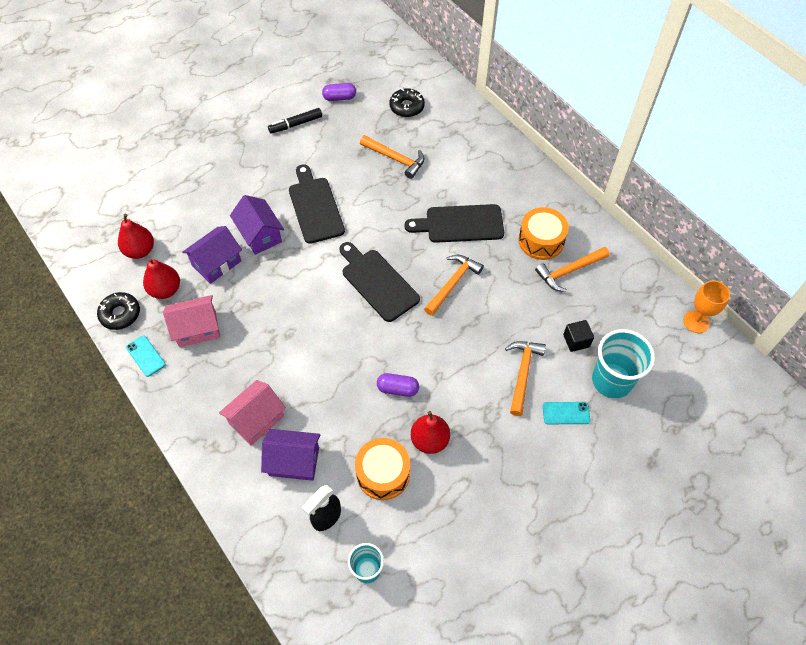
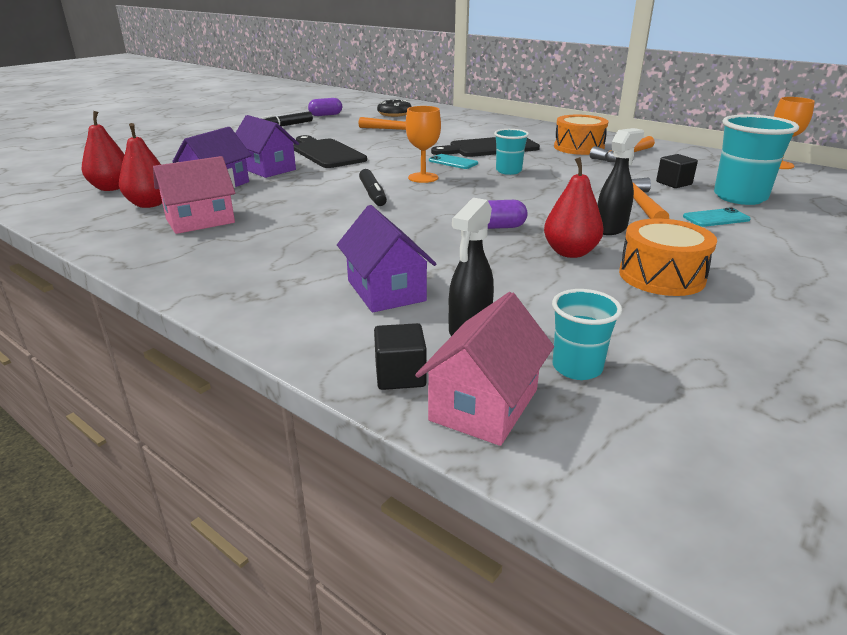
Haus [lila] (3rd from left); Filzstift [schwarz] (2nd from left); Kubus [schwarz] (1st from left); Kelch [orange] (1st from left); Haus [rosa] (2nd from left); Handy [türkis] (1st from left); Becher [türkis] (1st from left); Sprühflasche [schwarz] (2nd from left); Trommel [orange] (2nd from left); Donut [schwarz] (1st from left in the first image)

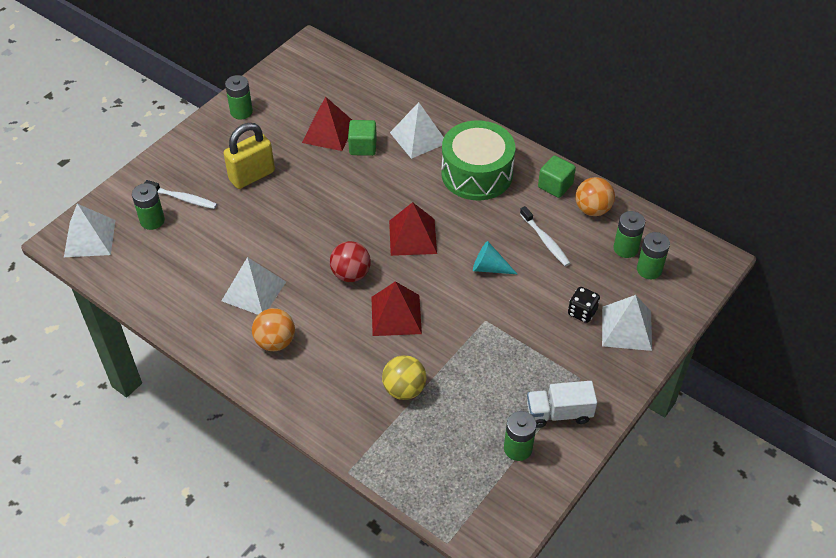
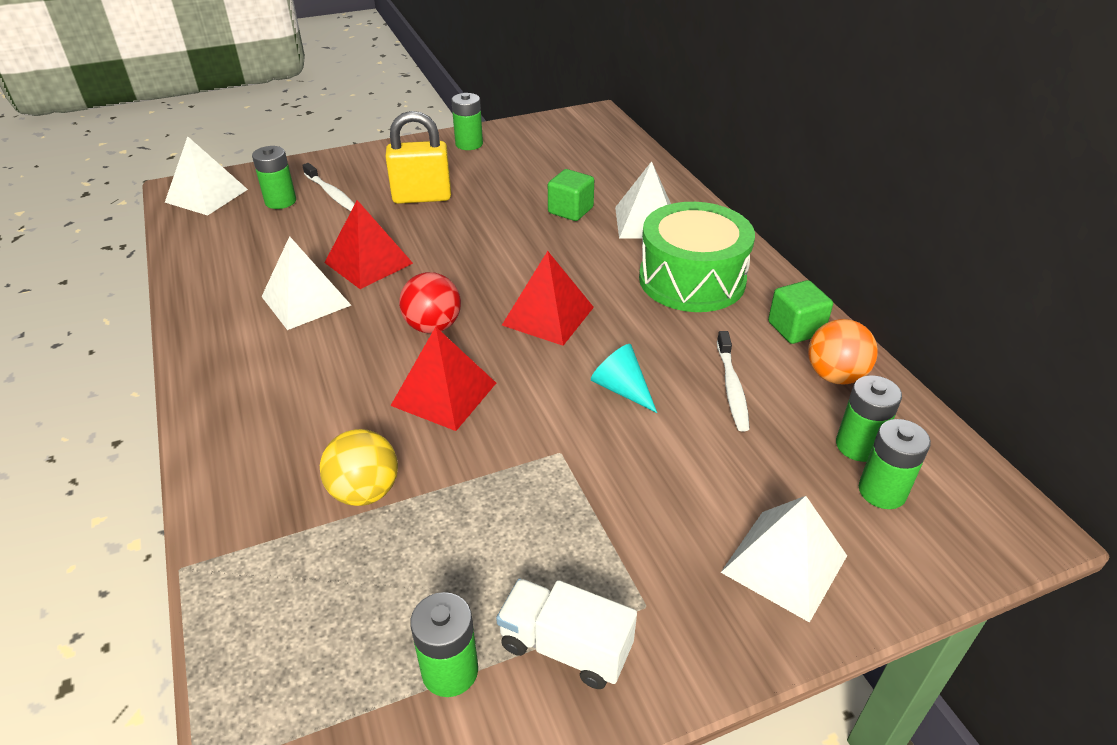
Pyramide [rot] (1st from left); Ball [orange] (1st from left in the first image); Spielwürfel [schwarz]

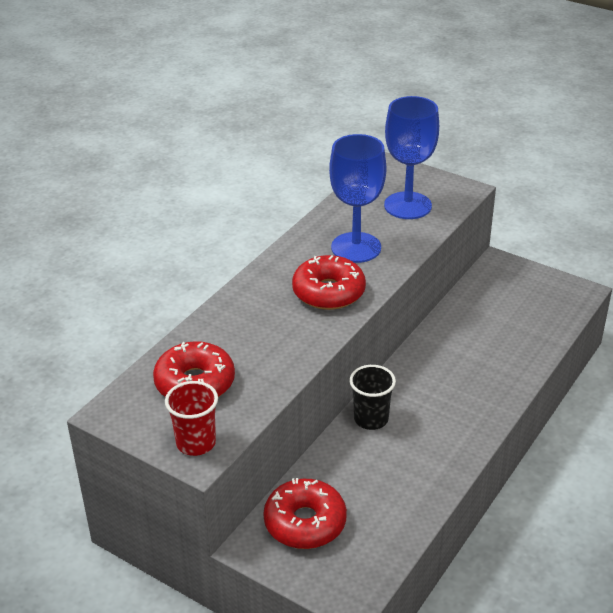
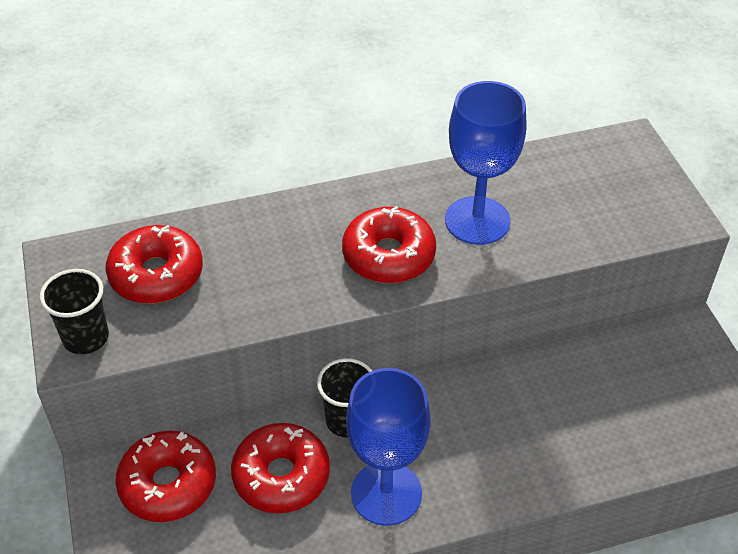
Becher [schwarz] (1st from left); Donut [rot] (3rd from left); Kelch [blau] (1st from left)

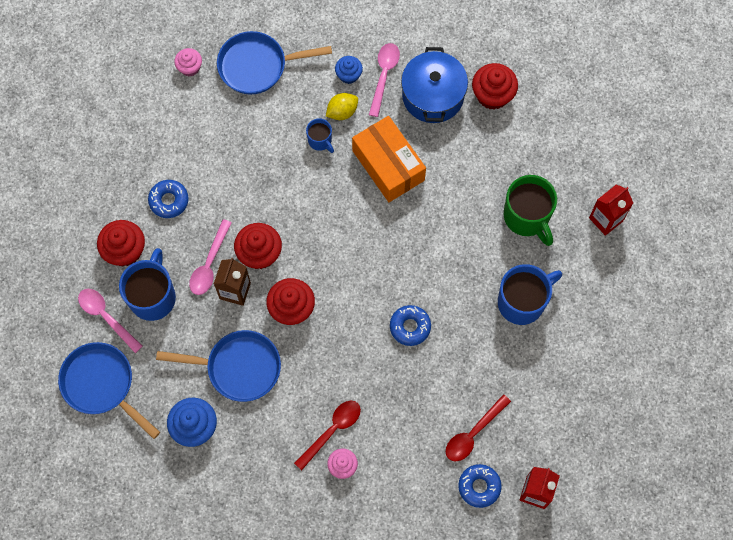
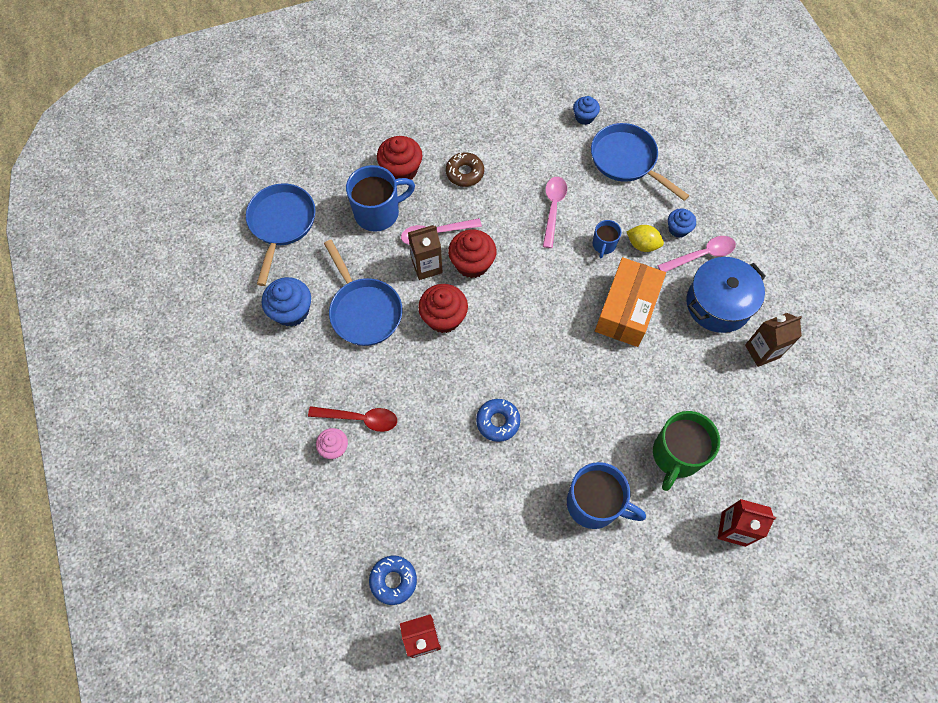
Donut [braun]; Löffel [rosa] (2nd from left); Muffin [blau] (2nd from left); Getränkekarton [braun] (2nd from left); Löffel [rot] (2nd from left in the first image)

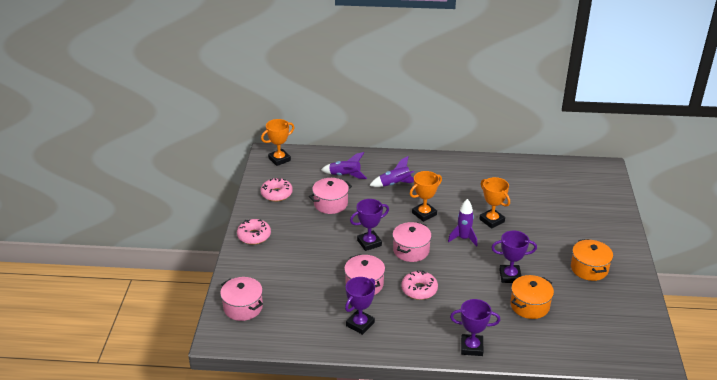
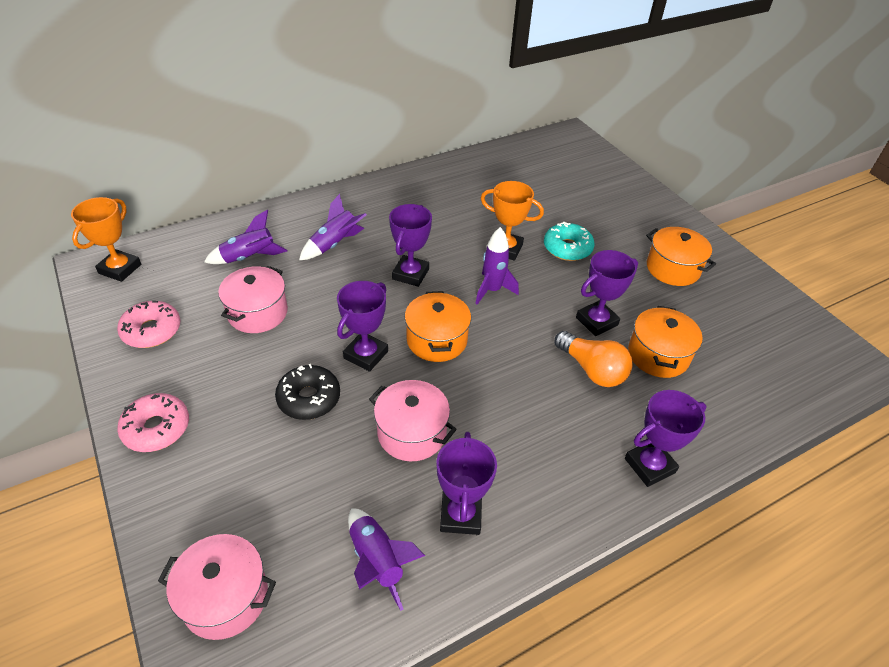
Donut [schwarz]; Rakete [lila] (3rd from left); Pokal [lila] (2nd from left); Kochtopf [orange] (1st from left); Donut [türkis]; Glühbirne [orange]; Donut [rosa] (3rd from left in the first image)

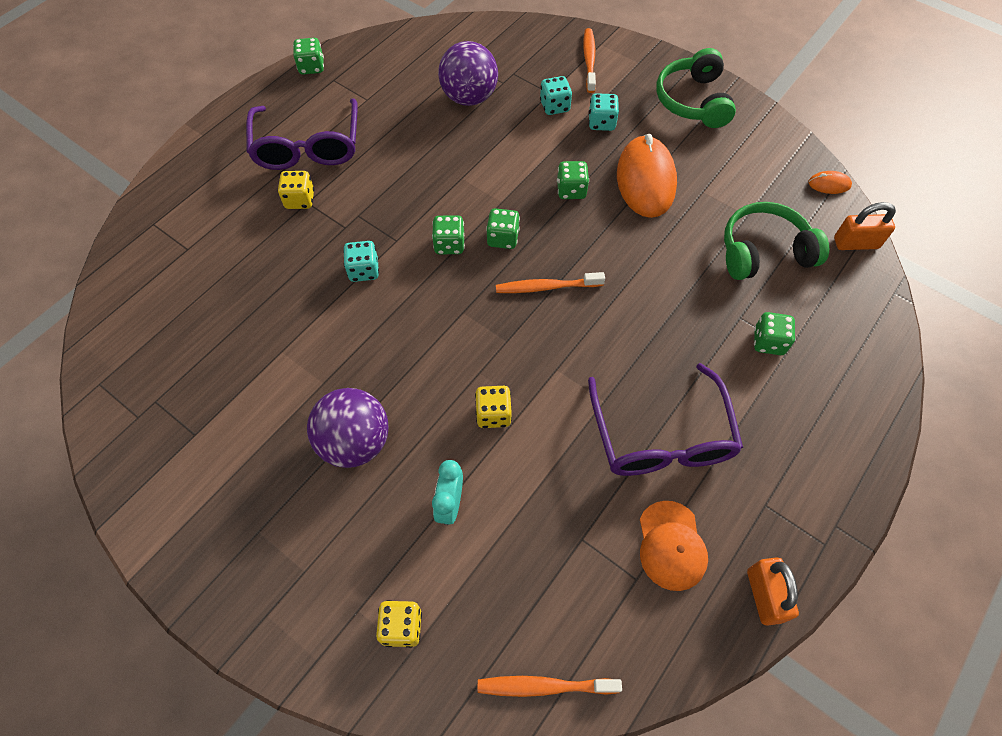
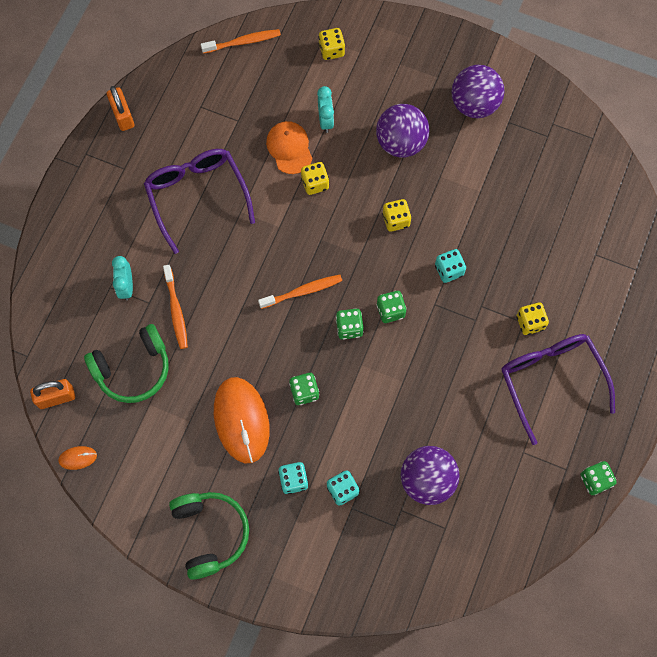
Wecker [türkis] (1st from left); Zahnbürste [orange] (1st from left); Kappe [orange]; Spielwürfel [gelb] (3rd from left); Ball [lila] (3rd from left)

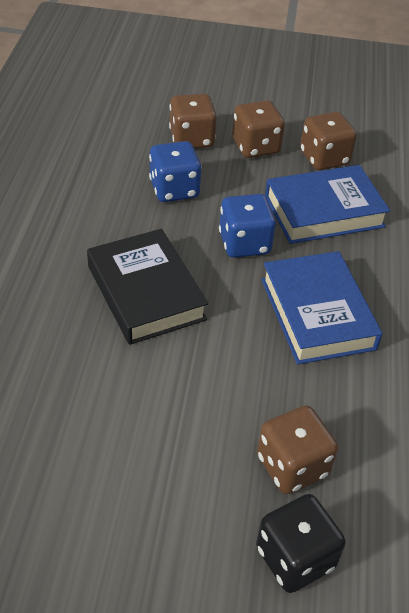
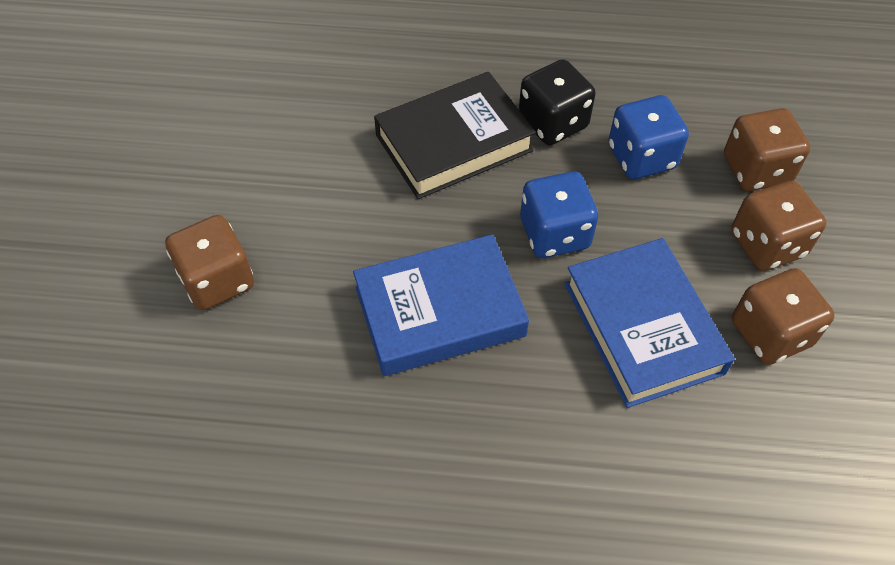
Spielwürfel [schwarz]

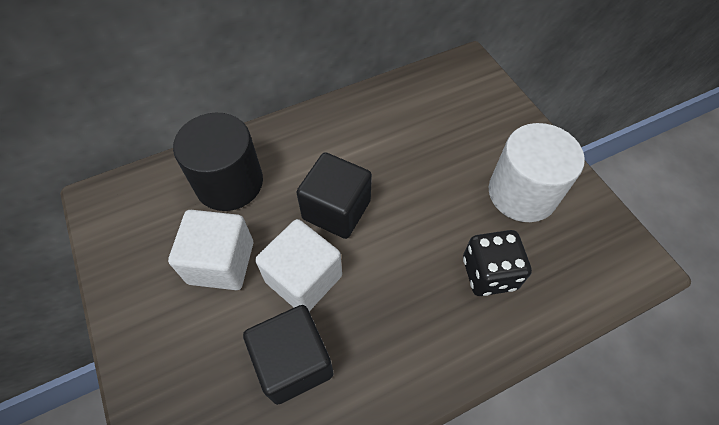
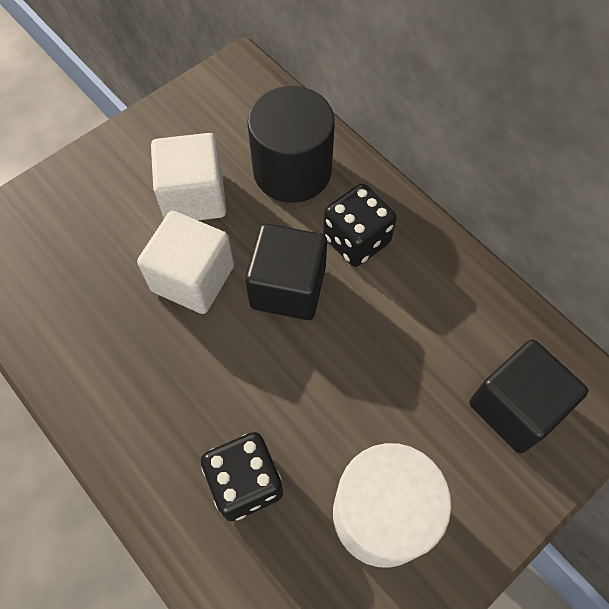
Spielwürfel [schwarz] (2nd from left); Kubus [schwarz] (2nd from left)

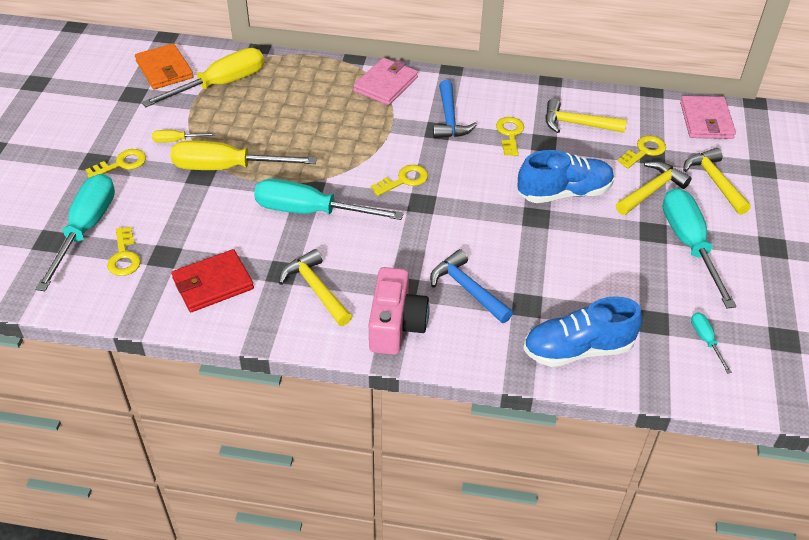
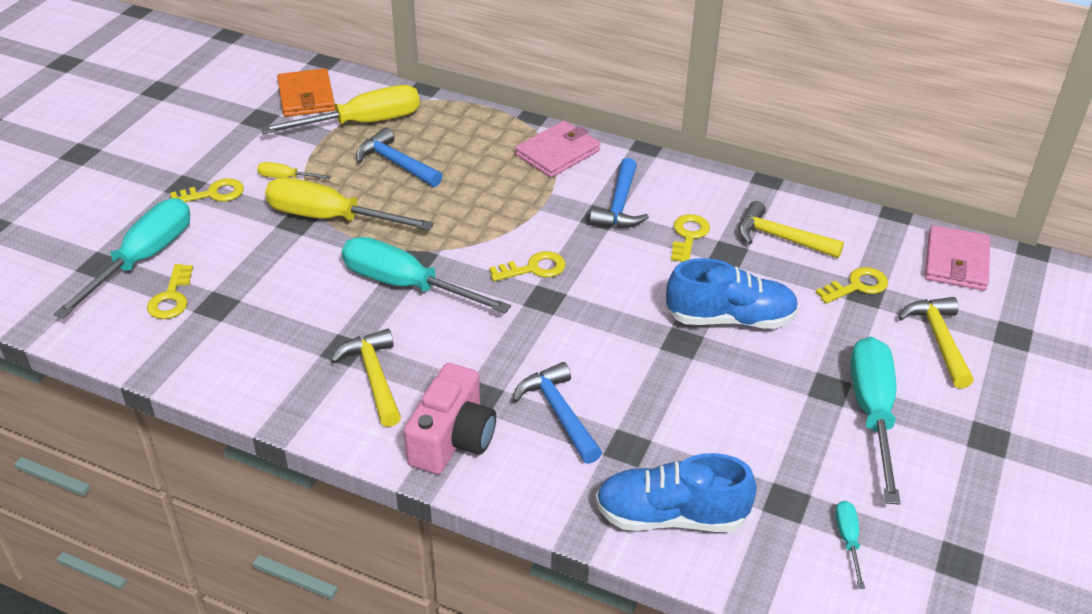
Hammer [blau] (1st from left); Geldbörse [rot]; Hammer [gelb] (3rd from left in the first image)

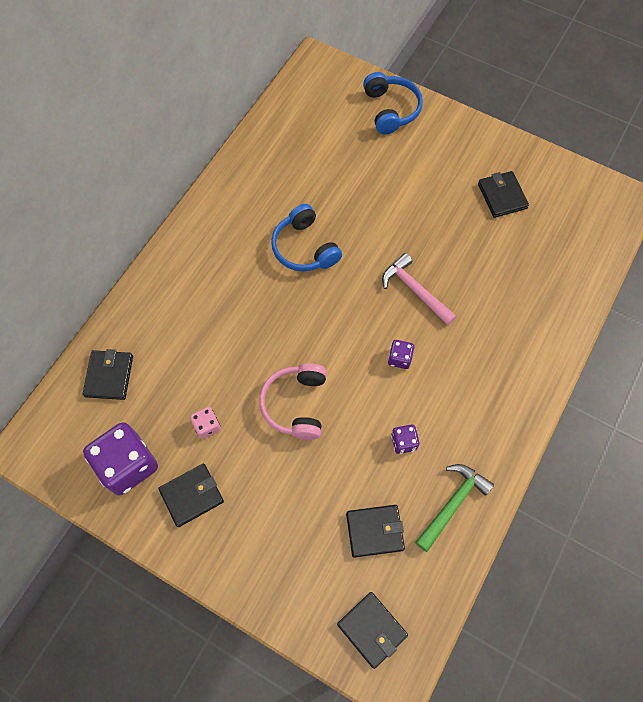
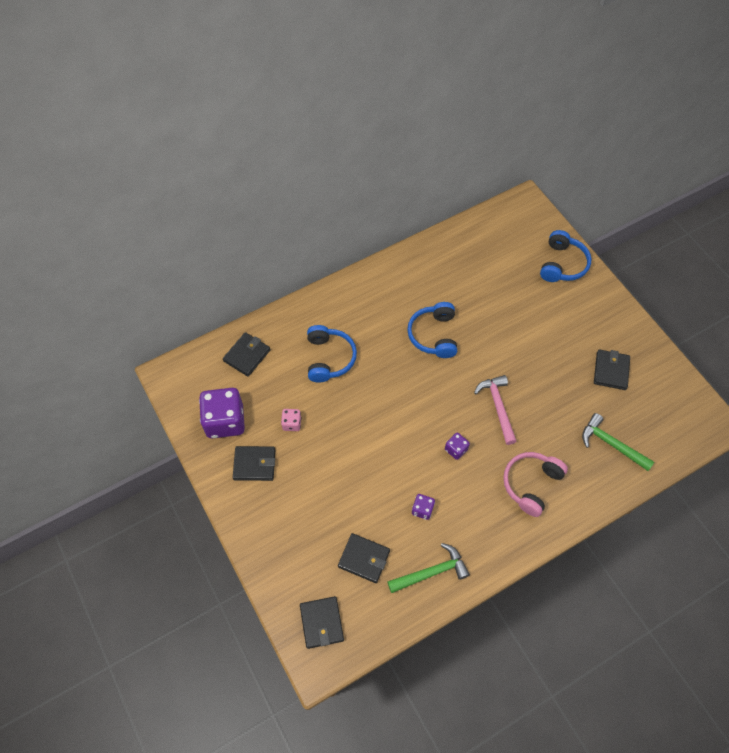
Kopfhörer [blau] (1st from left); Kopfhörer [rosa]; Hammer [grün] (2nd from left)

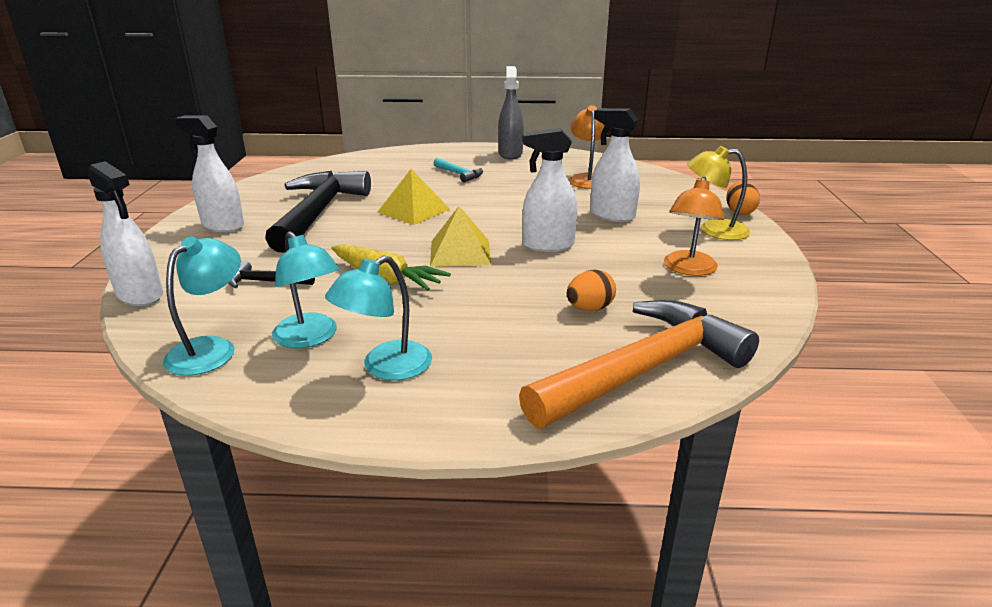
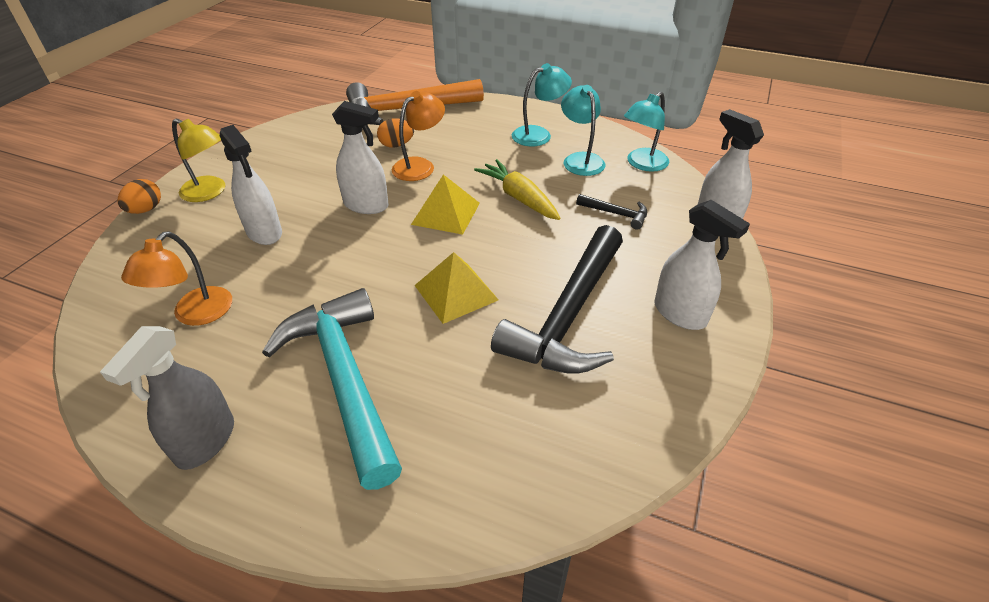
Hammer [türkis]; Lampe [orange] (2nd from left)

